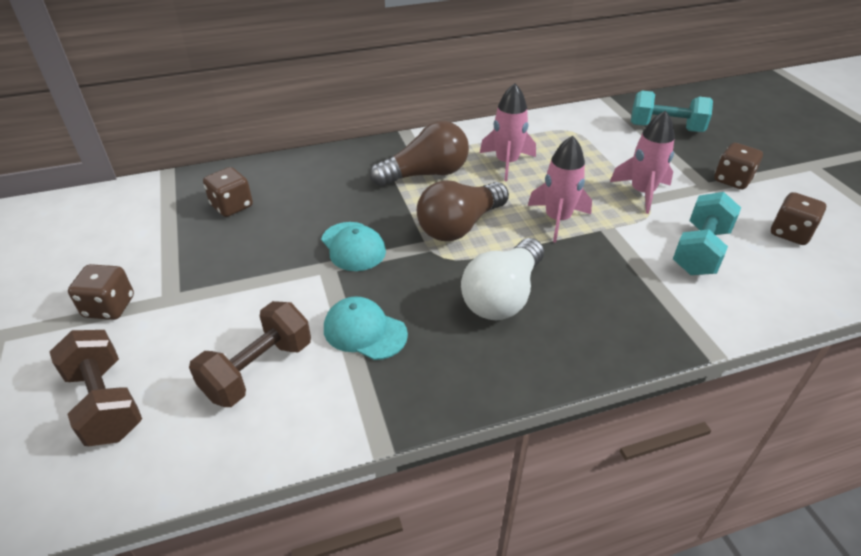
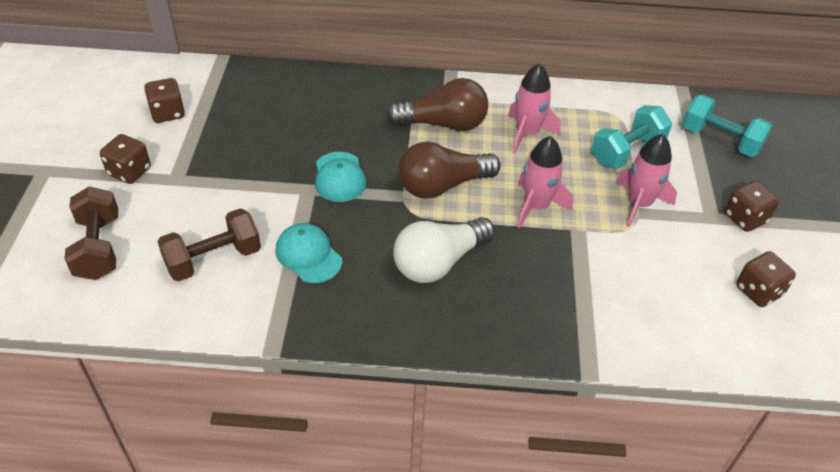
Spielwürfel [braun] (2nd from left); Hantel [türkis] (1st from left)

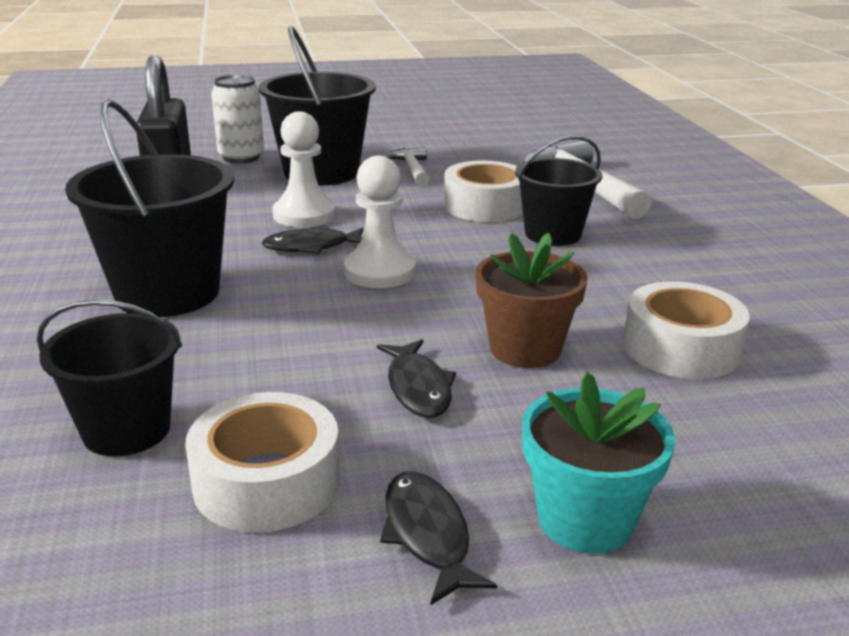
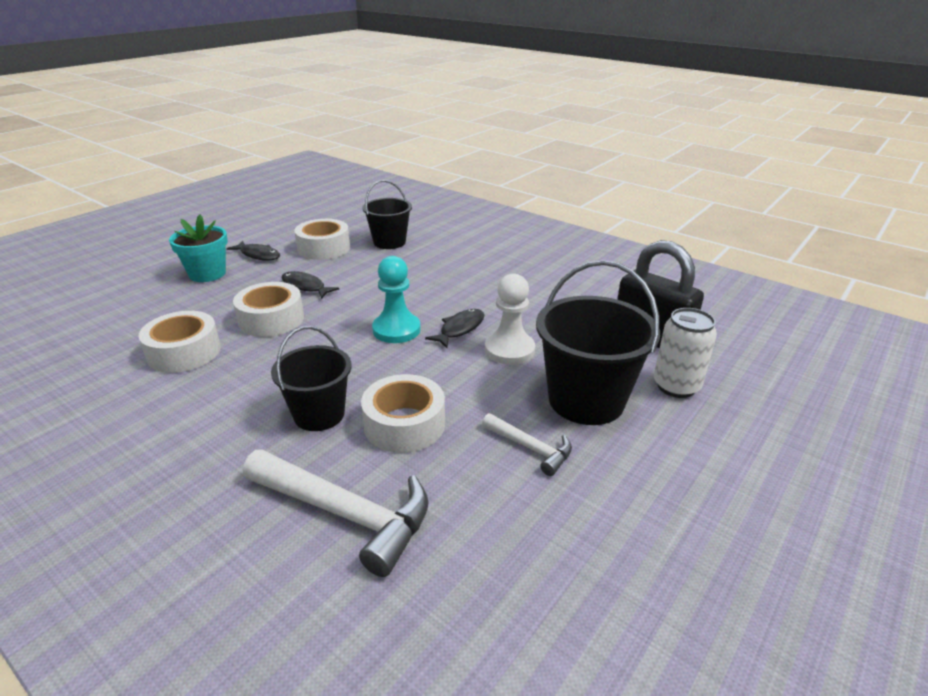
Klebeband [weiß] (2nd from left); Bauer [türkis]; Eimer [schwarz] (2nd from left in the first image)

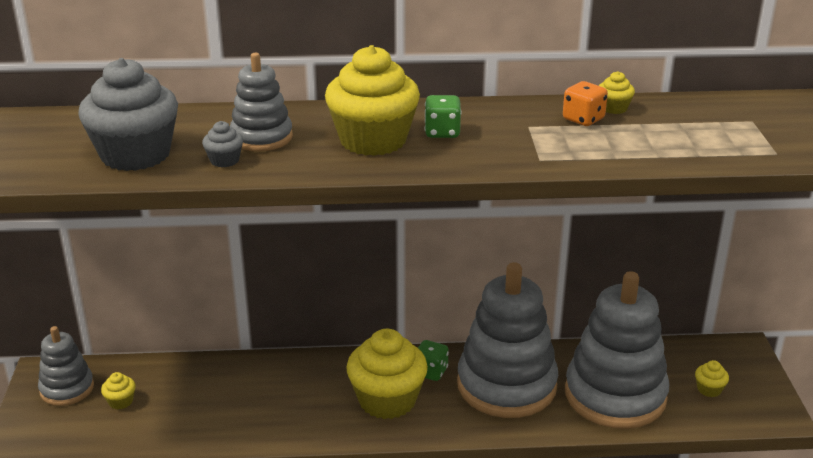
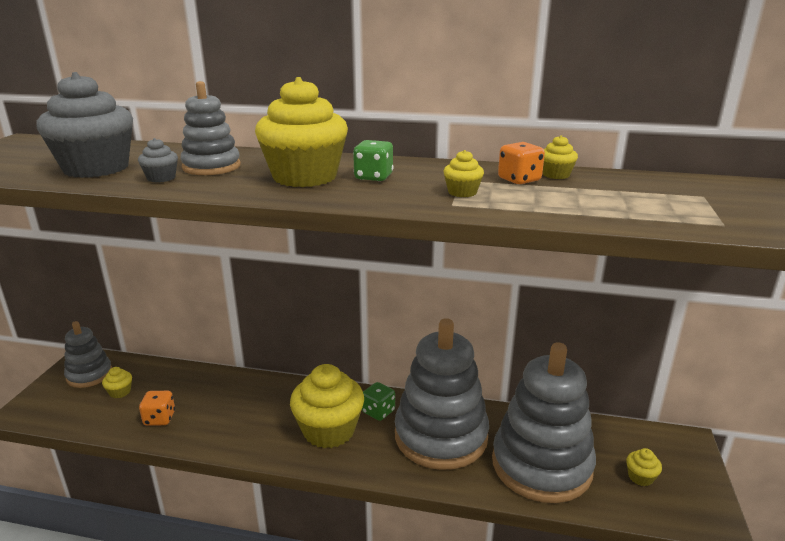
Spielwürfel [orange] (1st from left); Muffin [gelb] (4th from left)

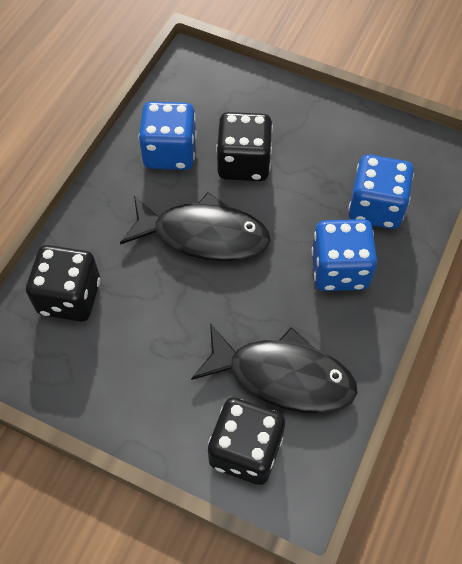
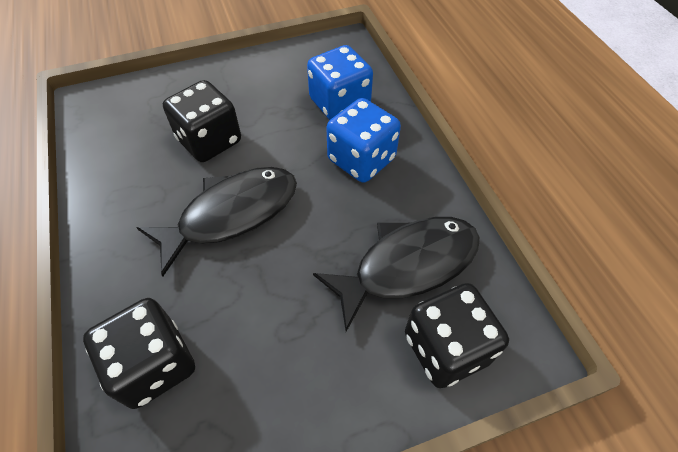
Spielwürfel [blau] (1st from left in the first image)

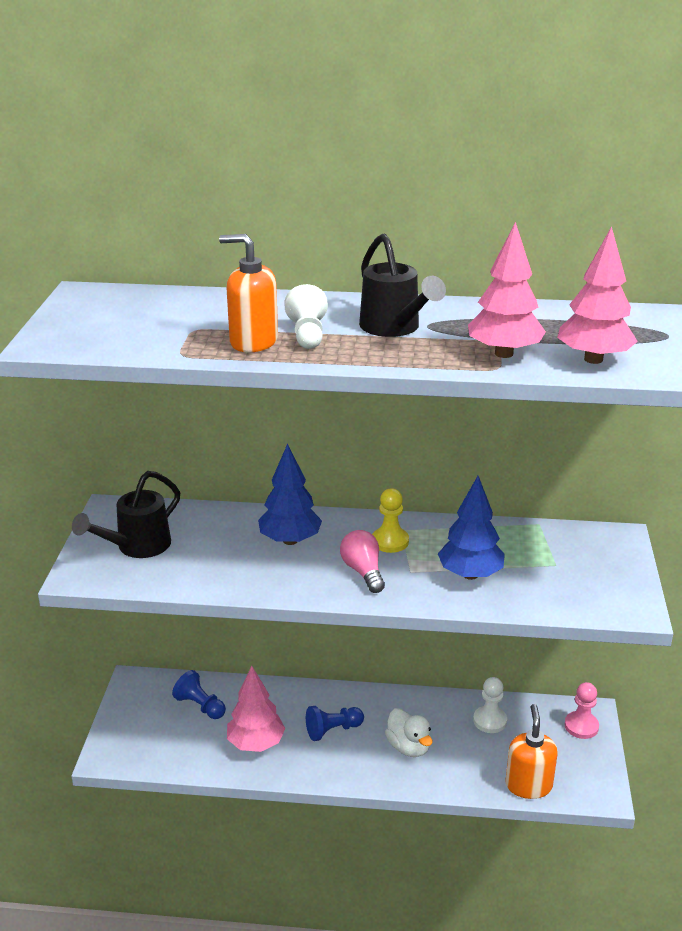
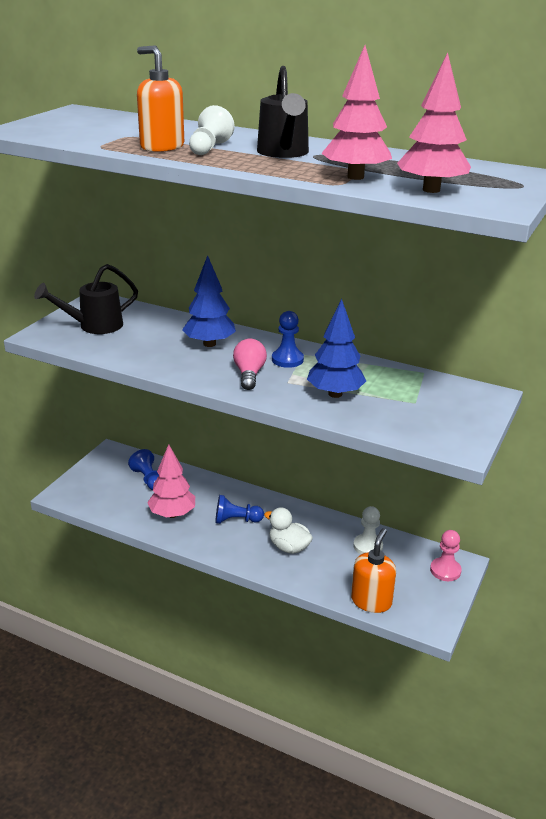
Ente [weiß]; Bauer [blau] (3rd from left)

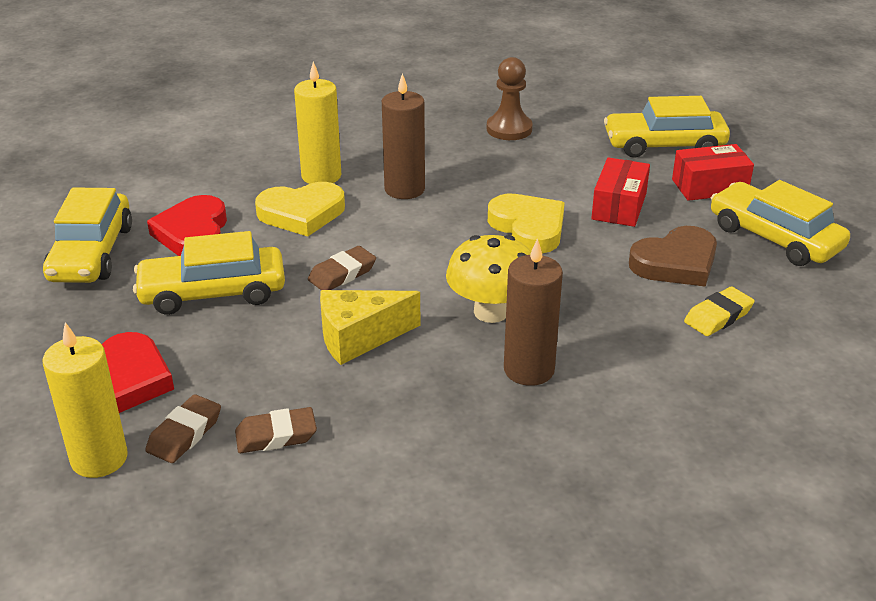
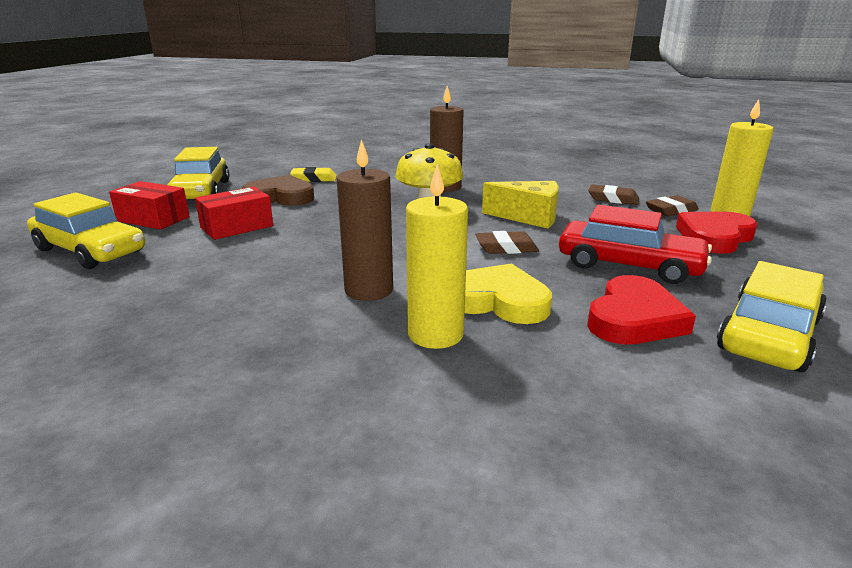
Auto [rot]; Bauer [braun]; Herz [gelb] (2nd from left in the first image)

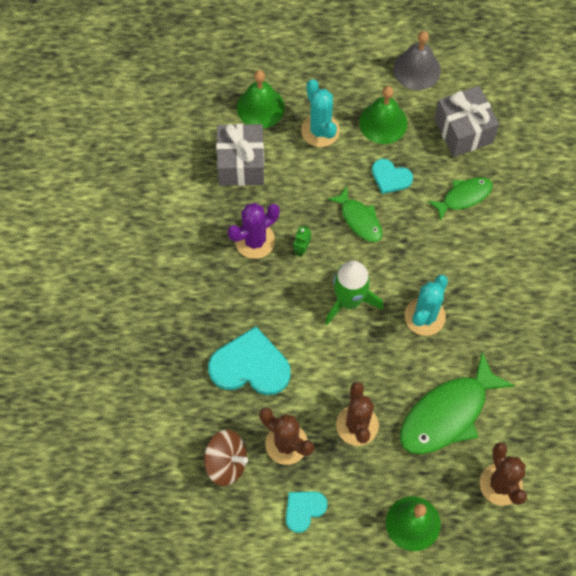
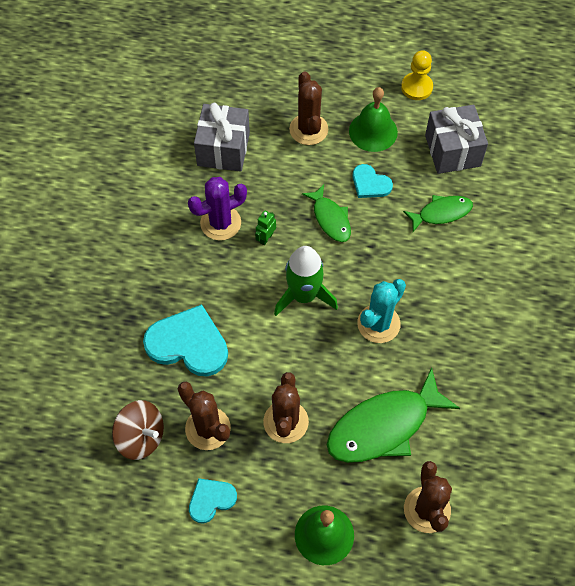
Kaktus [braun] (3rd from left); Bauer [gelb]; Glocke [grün] (1st from left in the first image)

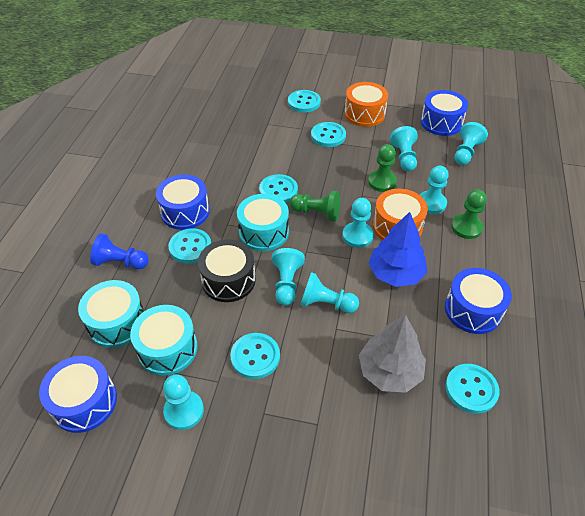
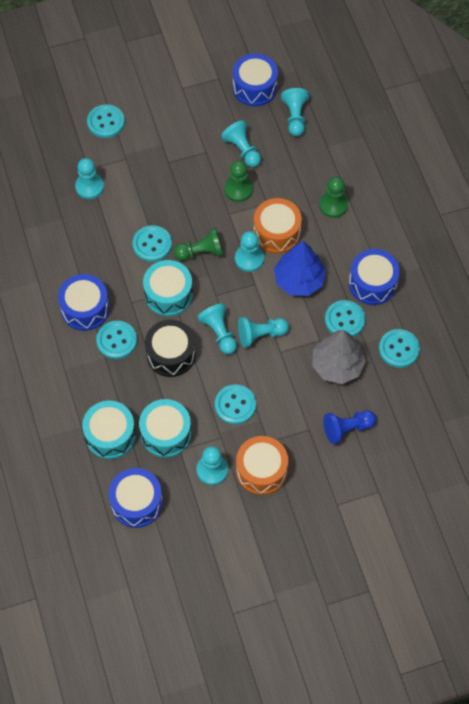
Bauer [türkis] (1st from left); Trommel [orange] (1st from left); Bauer [blau]; Knopf [türkis] (5th from left)

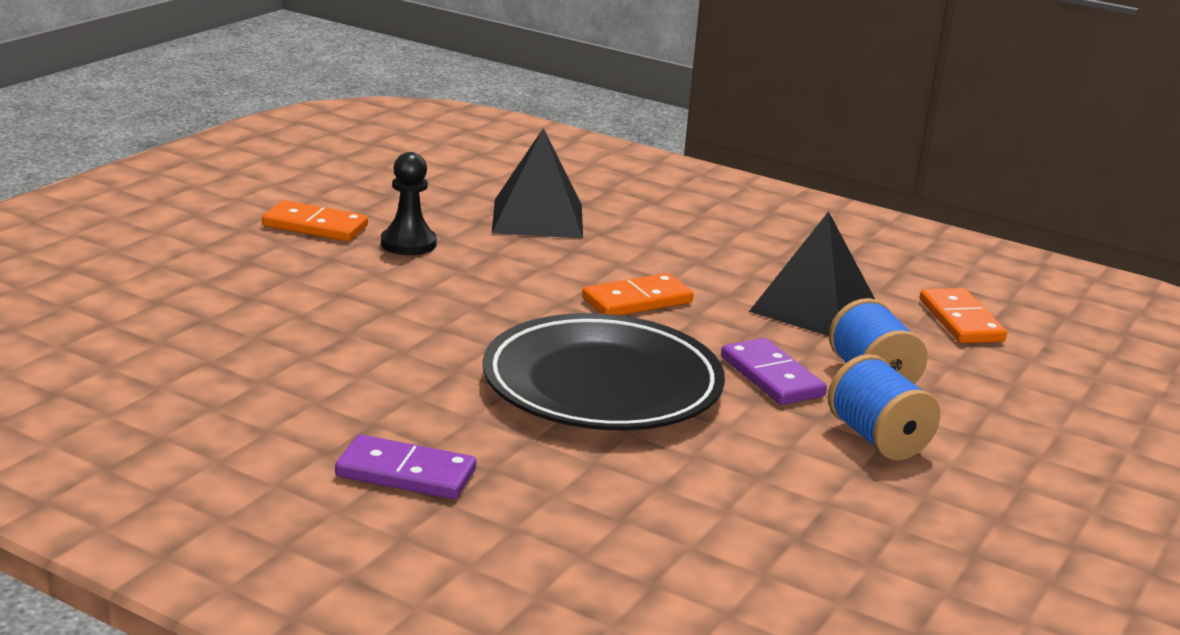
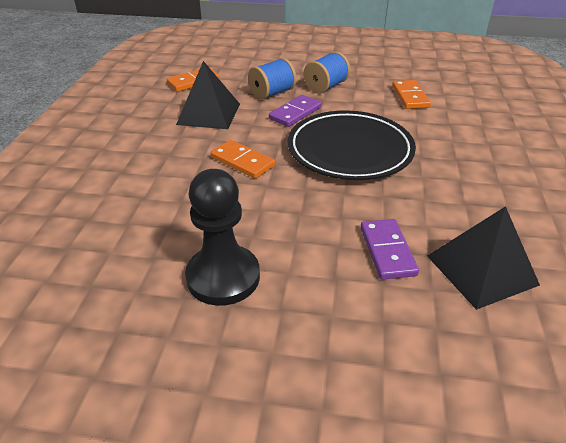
Bauer [schwarz]; Dominostein [lila] (2nd from left); Dominostein [orange] (3rd from left); Pyramide [schwarz] (2nd from left)

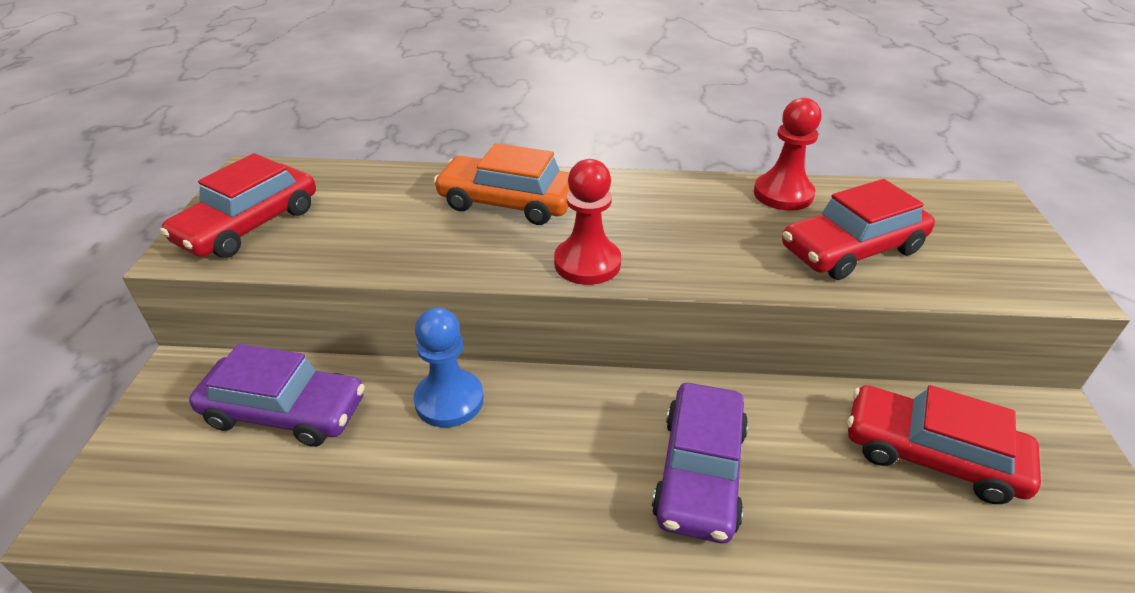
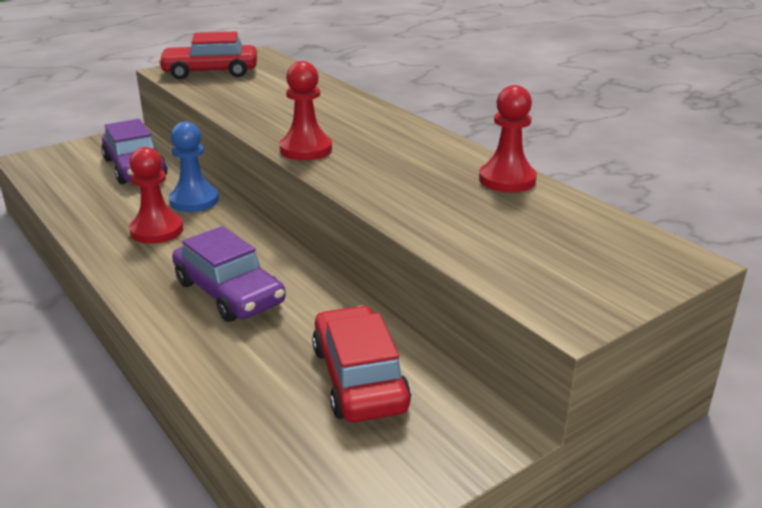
Bauer [rot] (1st from left); Auto [lila] (2nd from left); Auto [orange]; Auto [rot] (2nd from left in the first image)

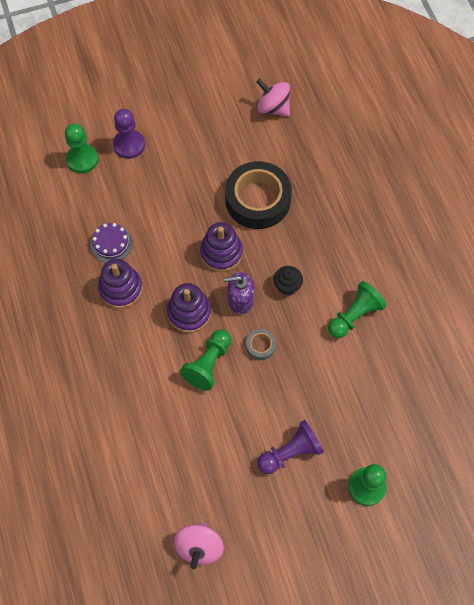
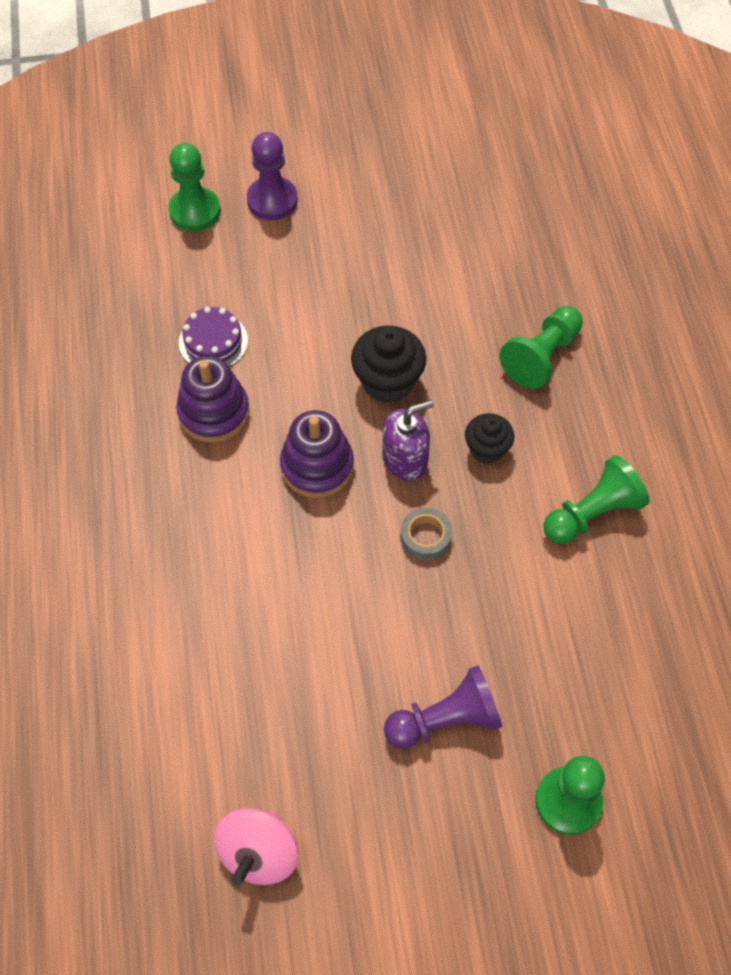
Muffin [schwarz] (1st from left); Seifenspender [lila]; Bauer [grün] (2nd from left); Klebeband [schwarz]; Kreisel [rosa] (2nd from left in the first image)

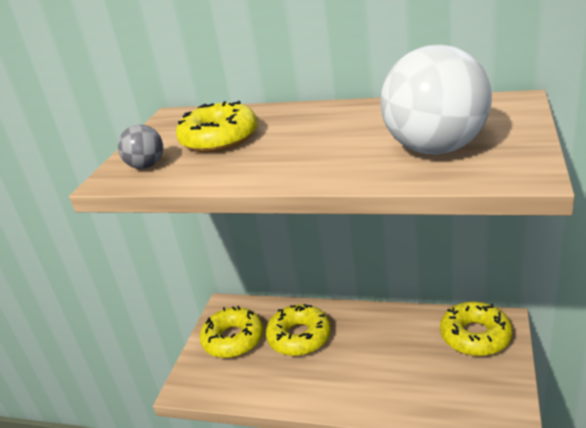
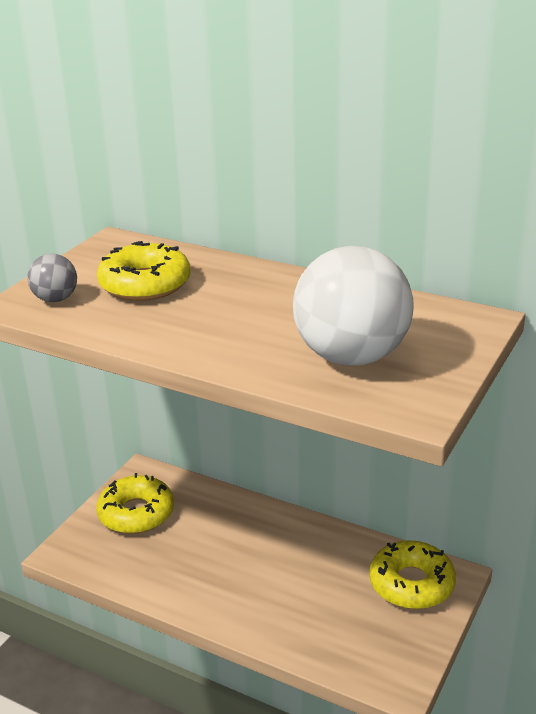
Donut [gelb] (3rd from left in the first image)

